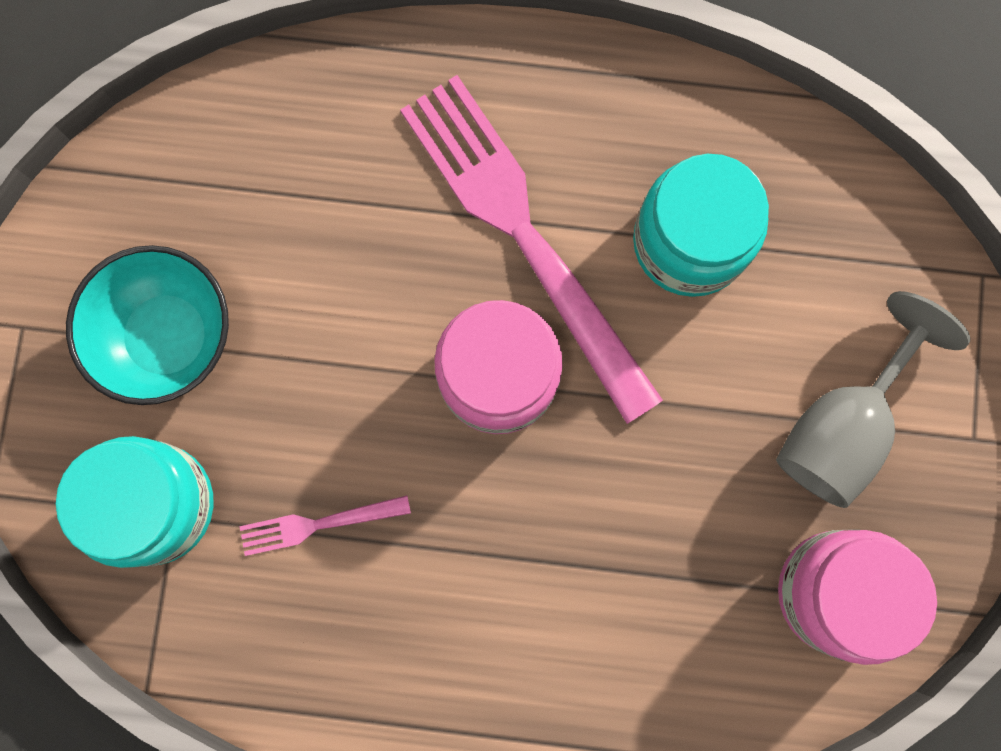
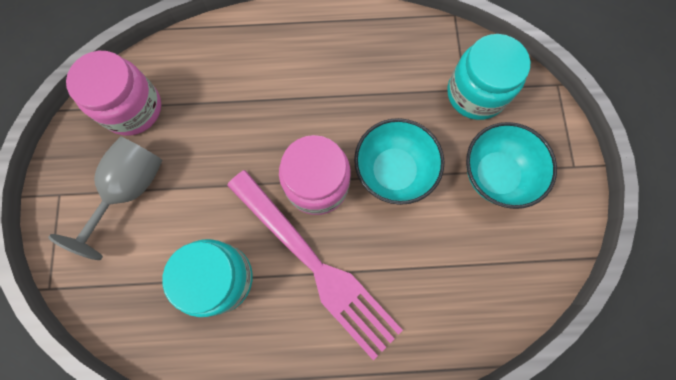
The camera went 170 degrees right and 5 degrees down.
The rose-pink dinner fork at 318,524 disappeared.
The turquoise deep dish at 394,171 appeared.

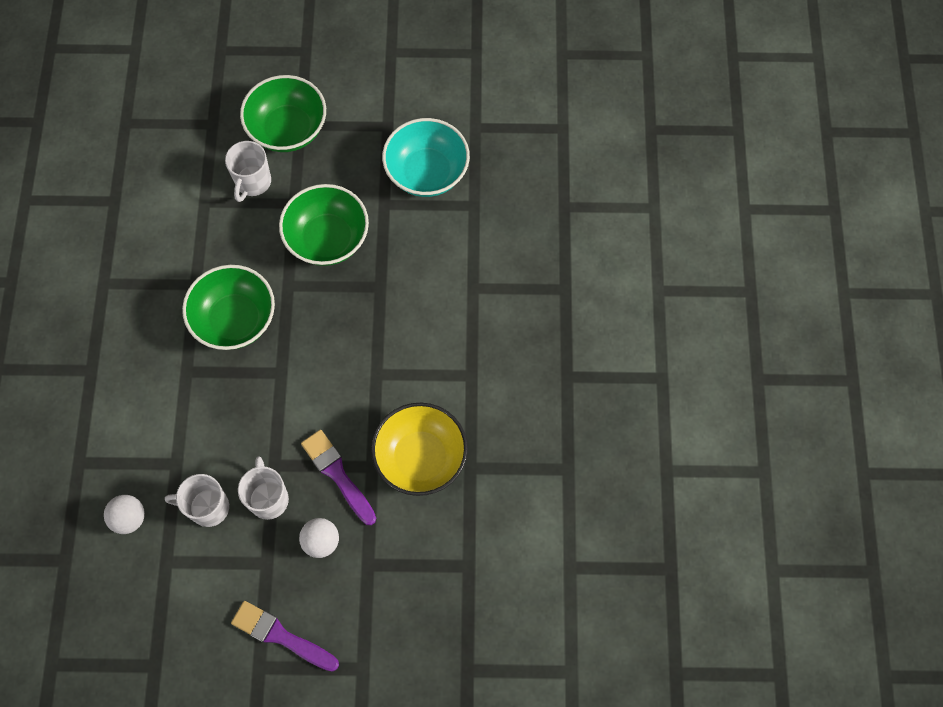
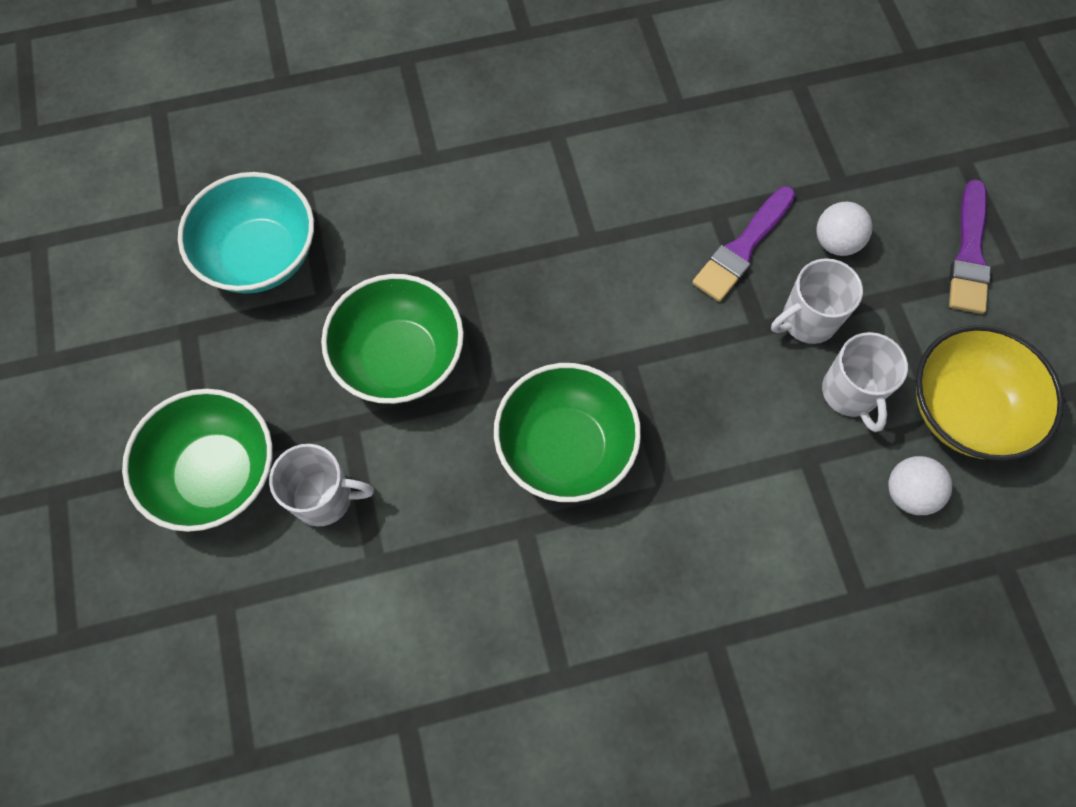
The camera went 105 degrees left and 0 degrees up.
The bright yellow deep dish moved from 420,458 to 965,410.

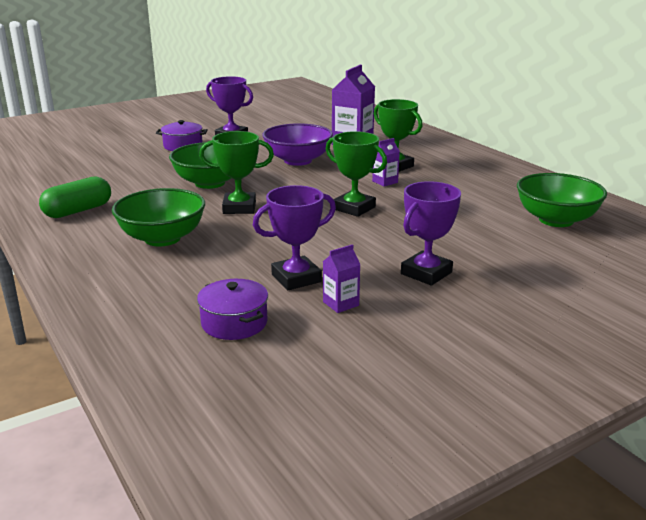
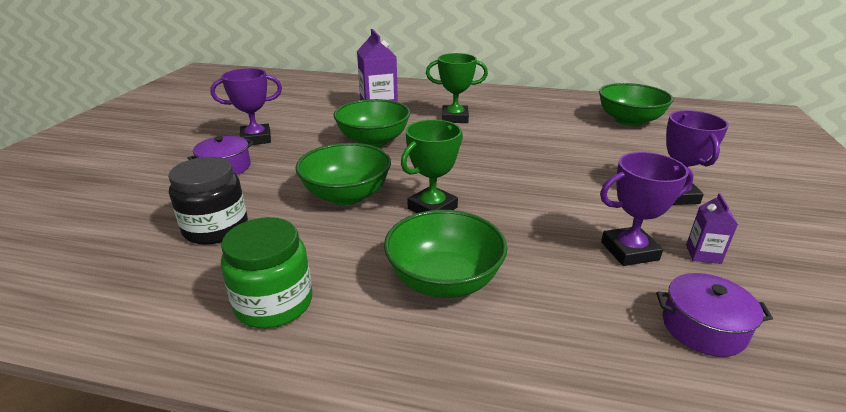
The camera went 45 degrees left and 5 degrees up.
The green trophy at 354,208 disappeared.
The purple juice carton at 385,182 disappeared.
The black jar at 216,228 appeared.
The green capsule at 78,211 was replaced by the green jar at 274,303.
The purple deep dish at 298,161 became the green deep dish at 373,141.
The purple trophy at 296,278 turned 60 degrees clockwise.

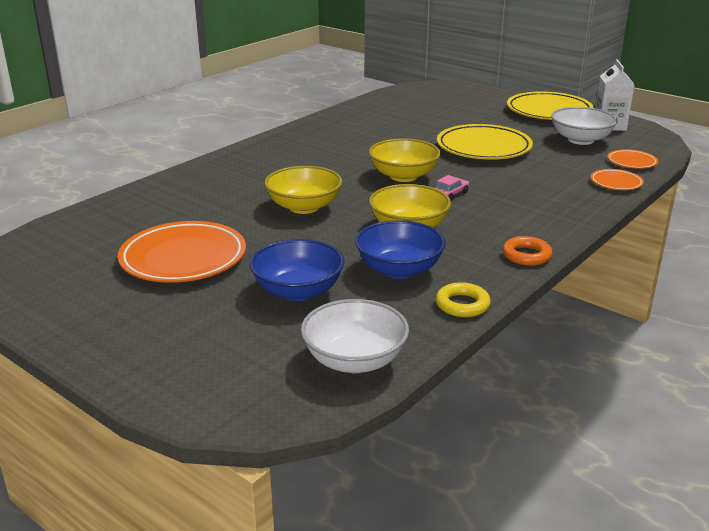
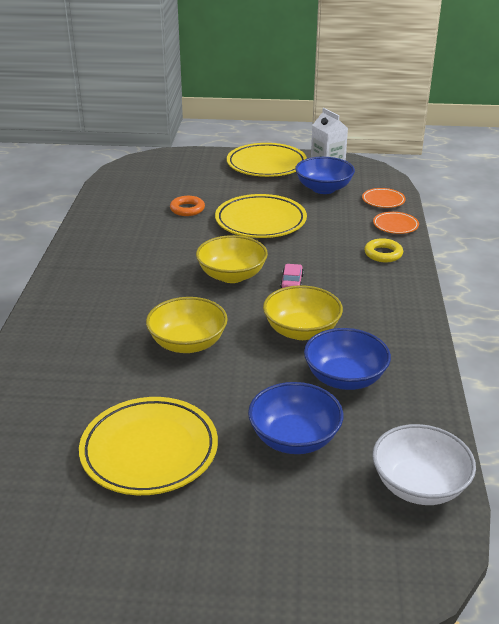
The camera went 35 degrees left and 5 degrees up.
The bright yellow ring moved from 462,305 to 383,254.
The orange-coloured ring moved from 526,255 to 187,209.
The orange-coloured dinner plate at 183,258 became the bright yellow dinner plate at 149,450.
The white deep dish at 581,140 became the royal blue deep dish at 323,189.

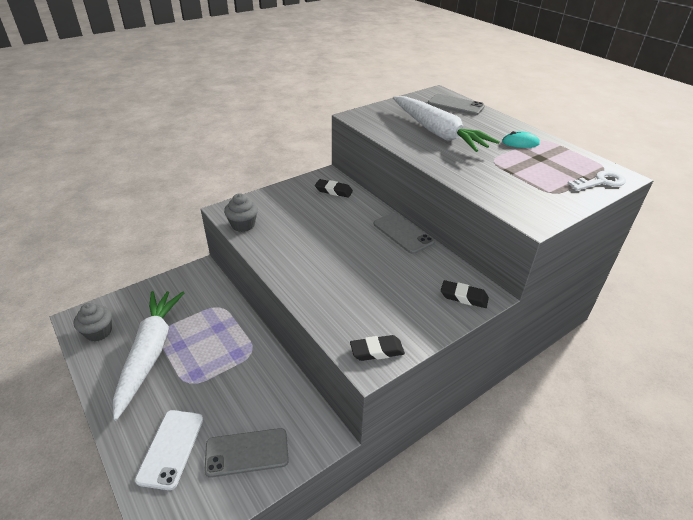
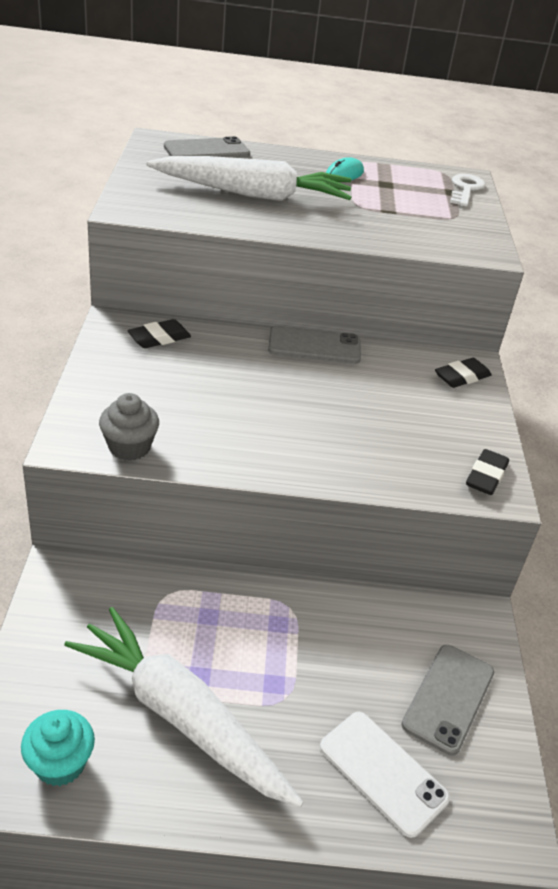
The camera went 55 degrees left and 0 degrees up.
The grey cupcake at 98,332 became the turquoise cupcake at 60,763.

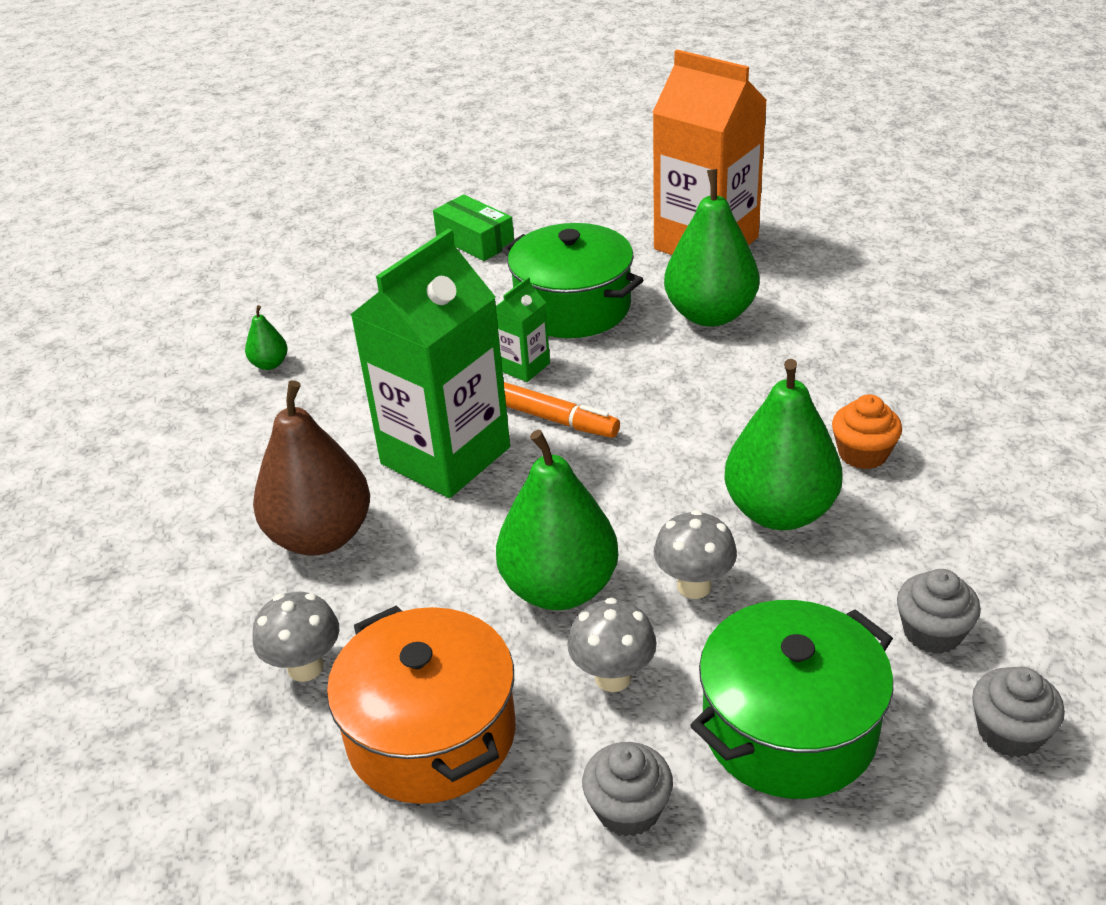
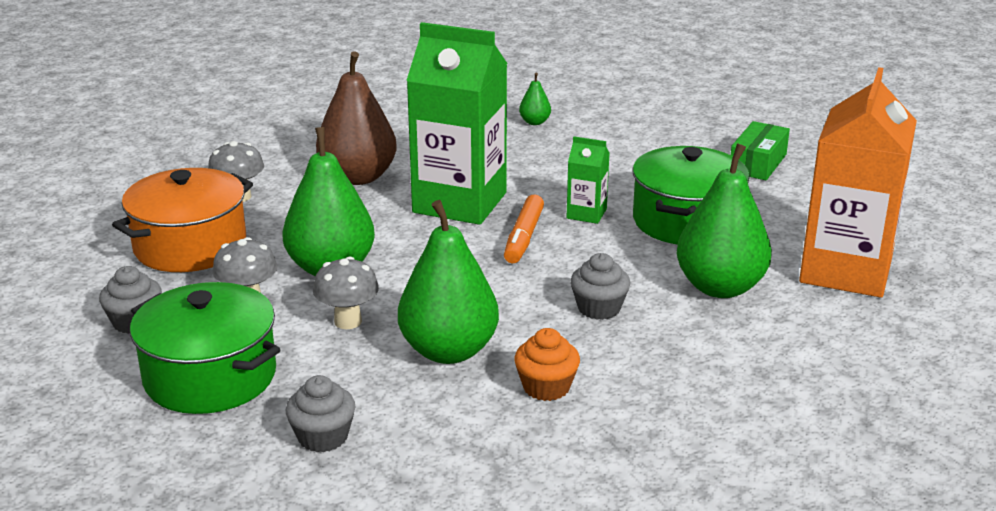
The camera went 70 degrees right and 10 degrees down.
The grey cupcake moved from 1009,732 to 599,308.

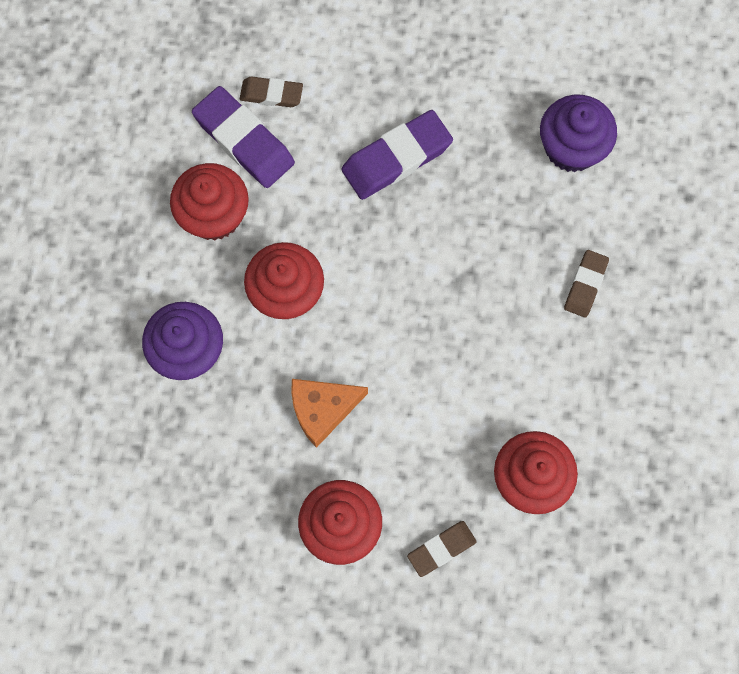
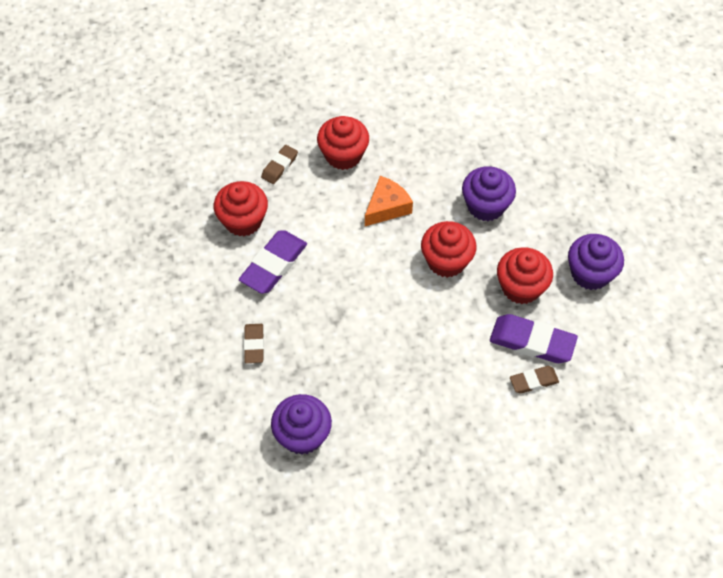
The camera went 155 degrees right and 15 degrees down.
The purple cupcake at 590,273 appeared.
The purple eraser moved from 396,158 to 273,265.

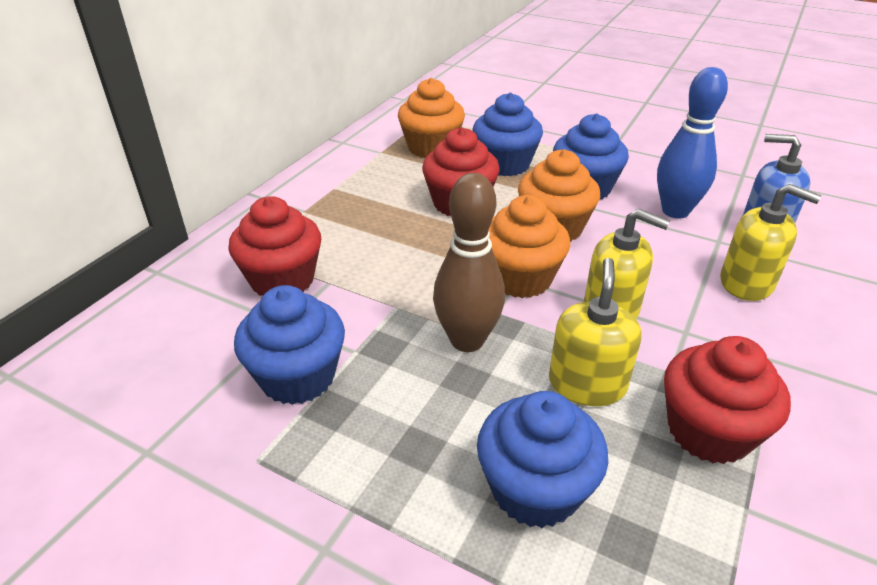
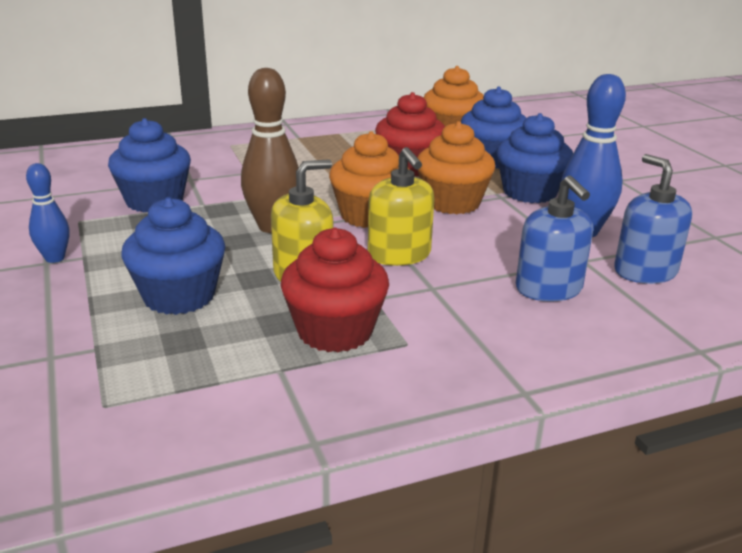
The camera went 40 degrees right and 10 degrees down.
The scarlet cupcake at 282,280 disappeared.
The royal blue tenpin at 55,258 appeared.
The bright yellow soap dispenser at 746,283 became the royal blue soap dispenser at 549,289.

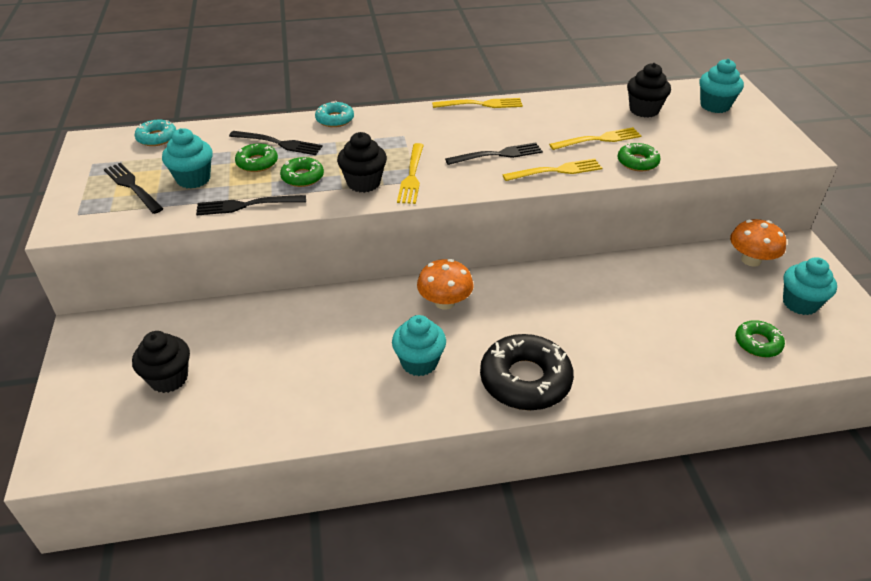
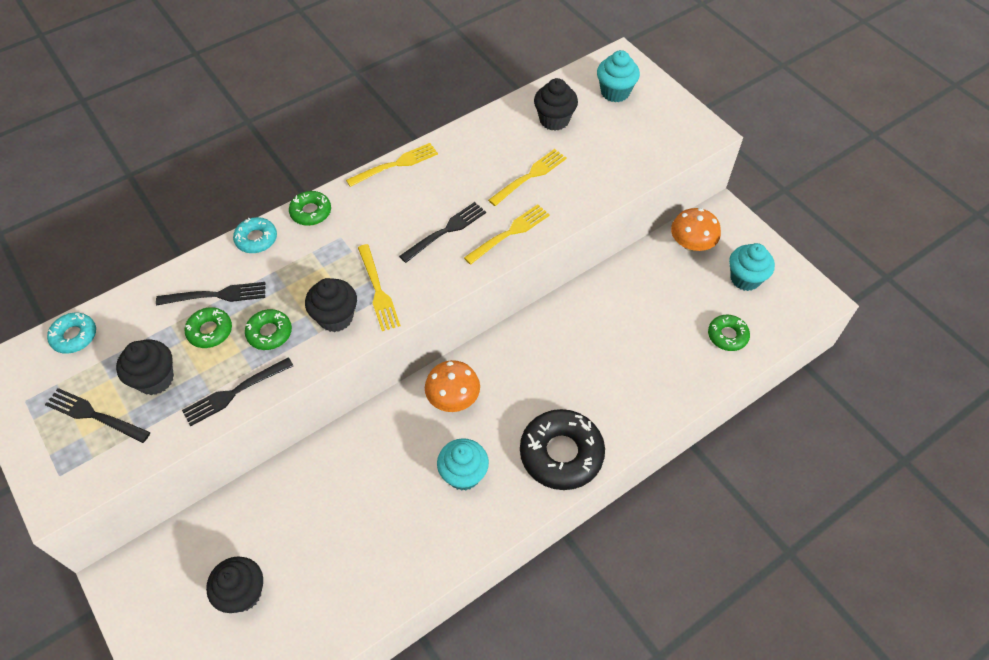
The camera went 25 degrees left and 15 degrees up.
The green glazed donut moved from 637,162 to 311,212.
The turquoise cupcake at 193,179 became the black cupcake at 155,379.

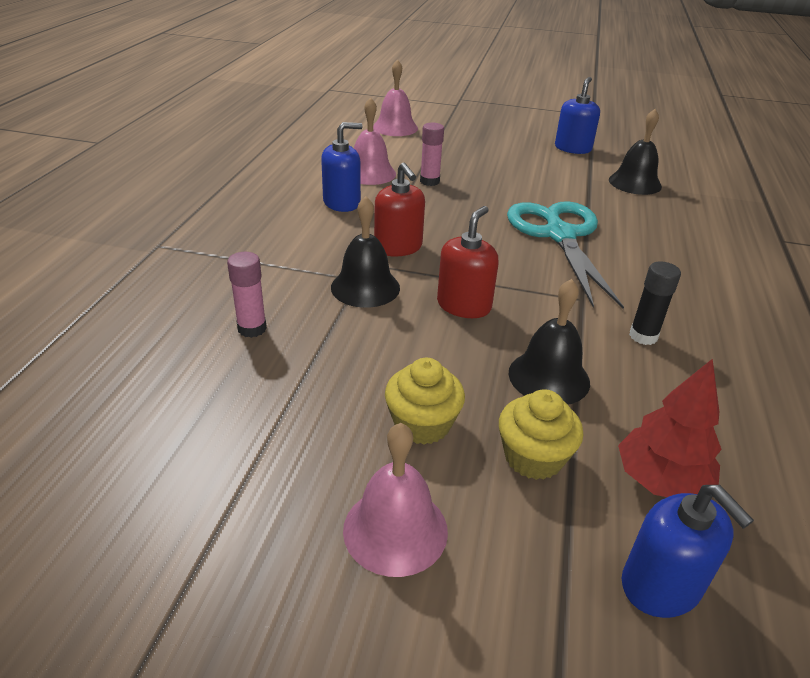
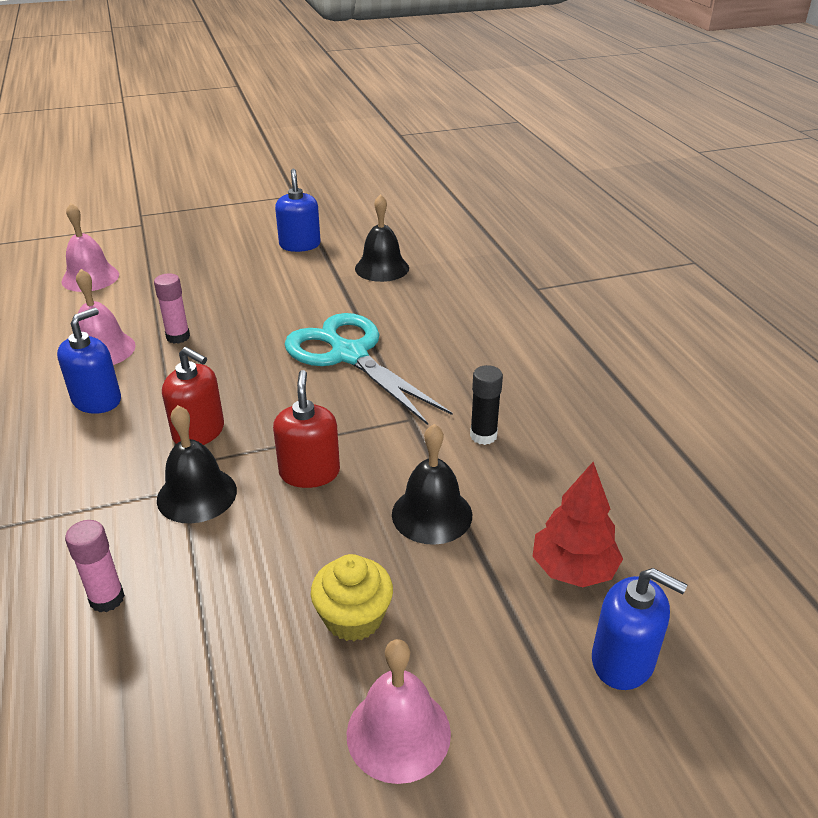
The camera went 30 degrees left and 0 degrees up.
The bright yellow cupcake at 533,457 disappeared.

